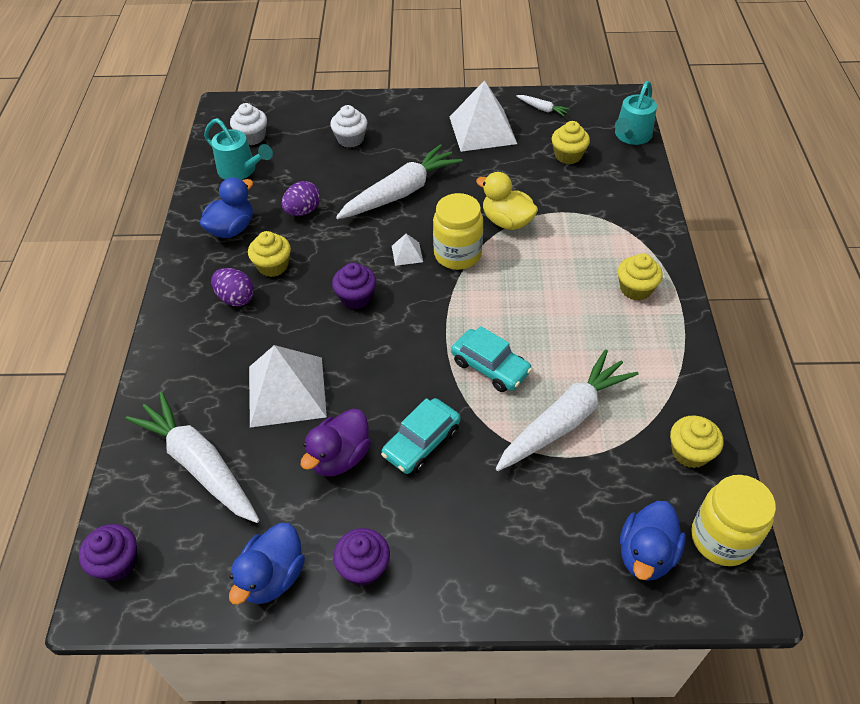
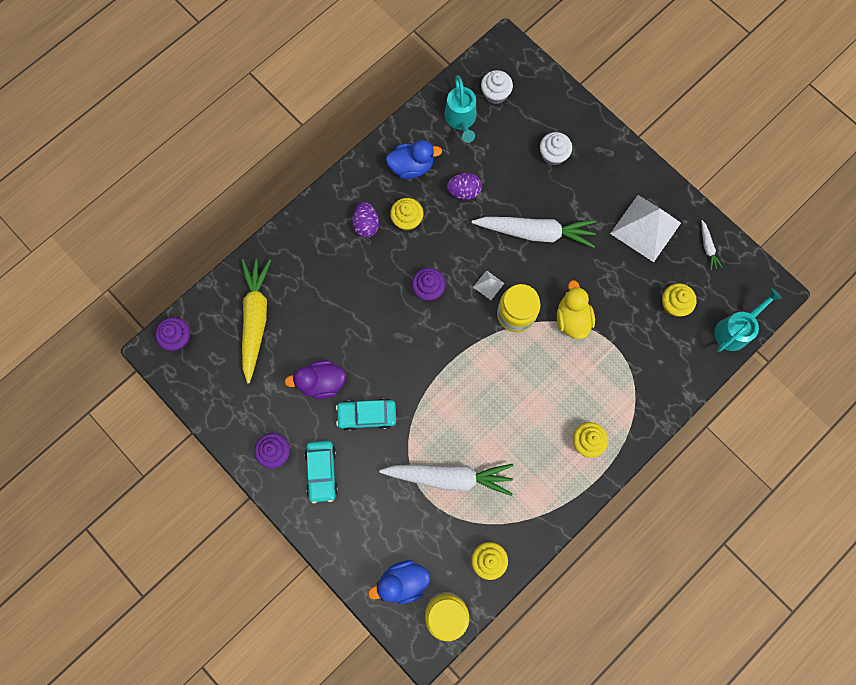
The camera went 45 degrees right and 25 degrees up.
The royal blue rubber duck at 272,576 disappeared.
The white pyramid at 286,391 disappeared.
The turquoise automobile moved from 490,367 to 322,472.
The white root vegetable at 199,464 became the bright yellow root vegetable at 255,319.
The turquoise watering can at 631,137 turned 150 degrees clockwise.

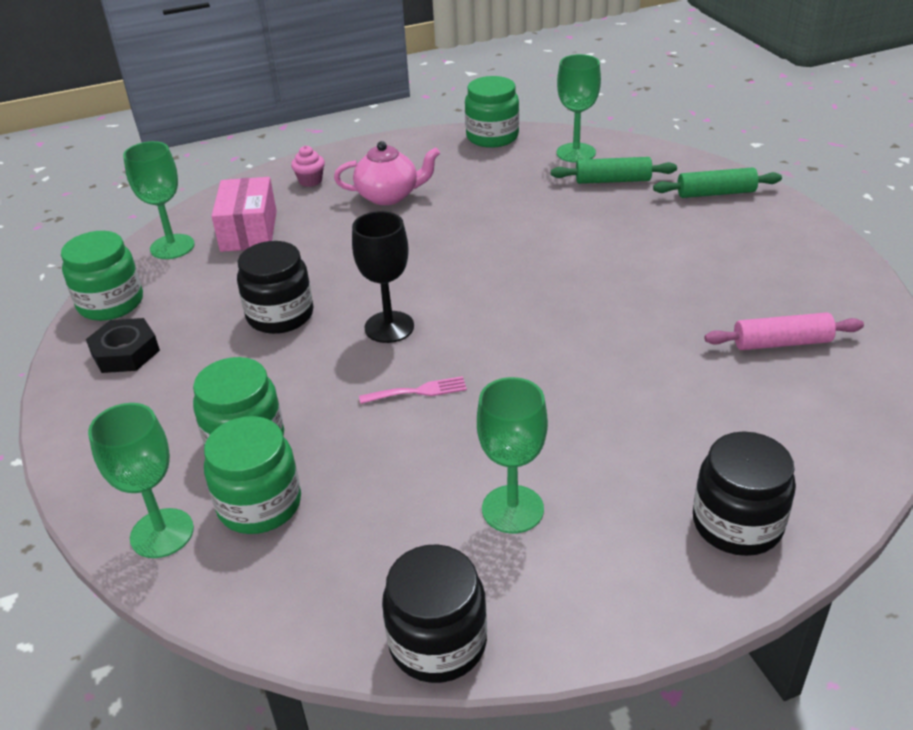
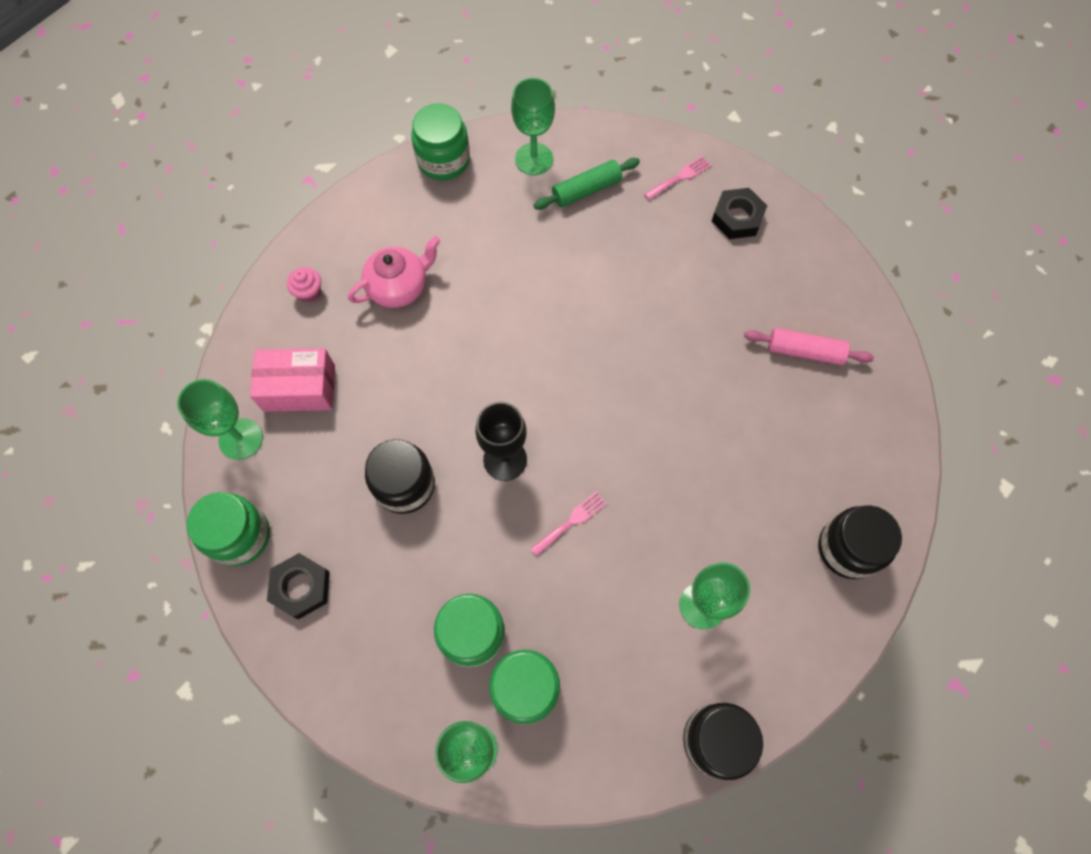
The camera went 30 degrees left and 30 degrees up.
The black nut at 737,217 appeared.
The green dough roller at 716,193 was replaced by the rose-pink dinner fork at 680,177.
The rose-pink package at 249,231 turned 60 degrees counterclockwise.
The rose-pink dough roller at 781,343 turned 45 degrees clockwise.

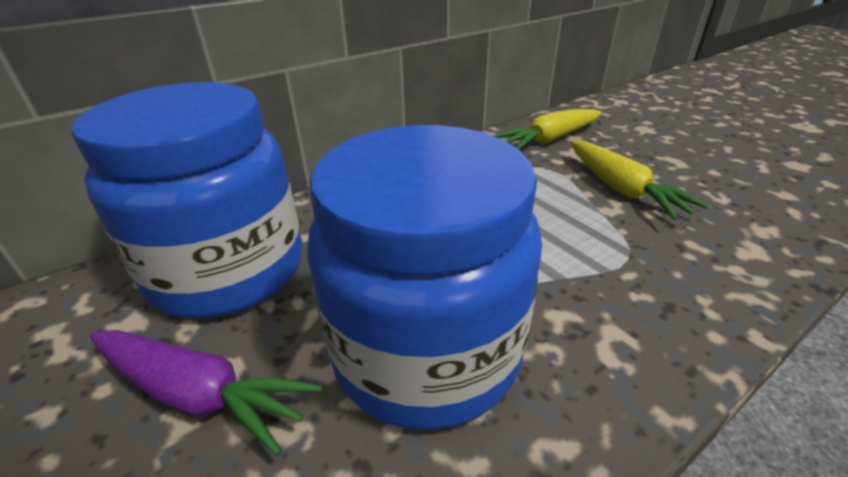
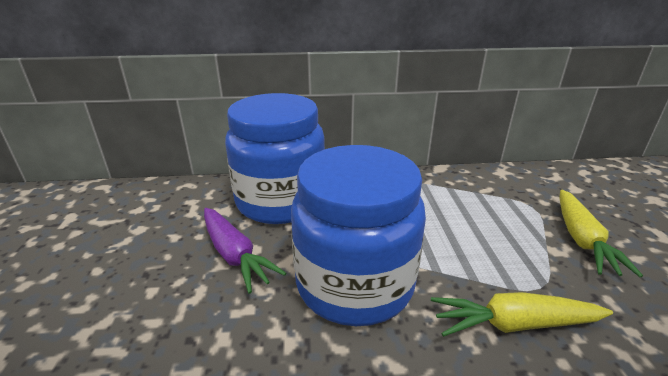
The camera went 30 degrees right and 5 degrees down.
The bright yellow root vegetable moved from 549,139 to 514,324.

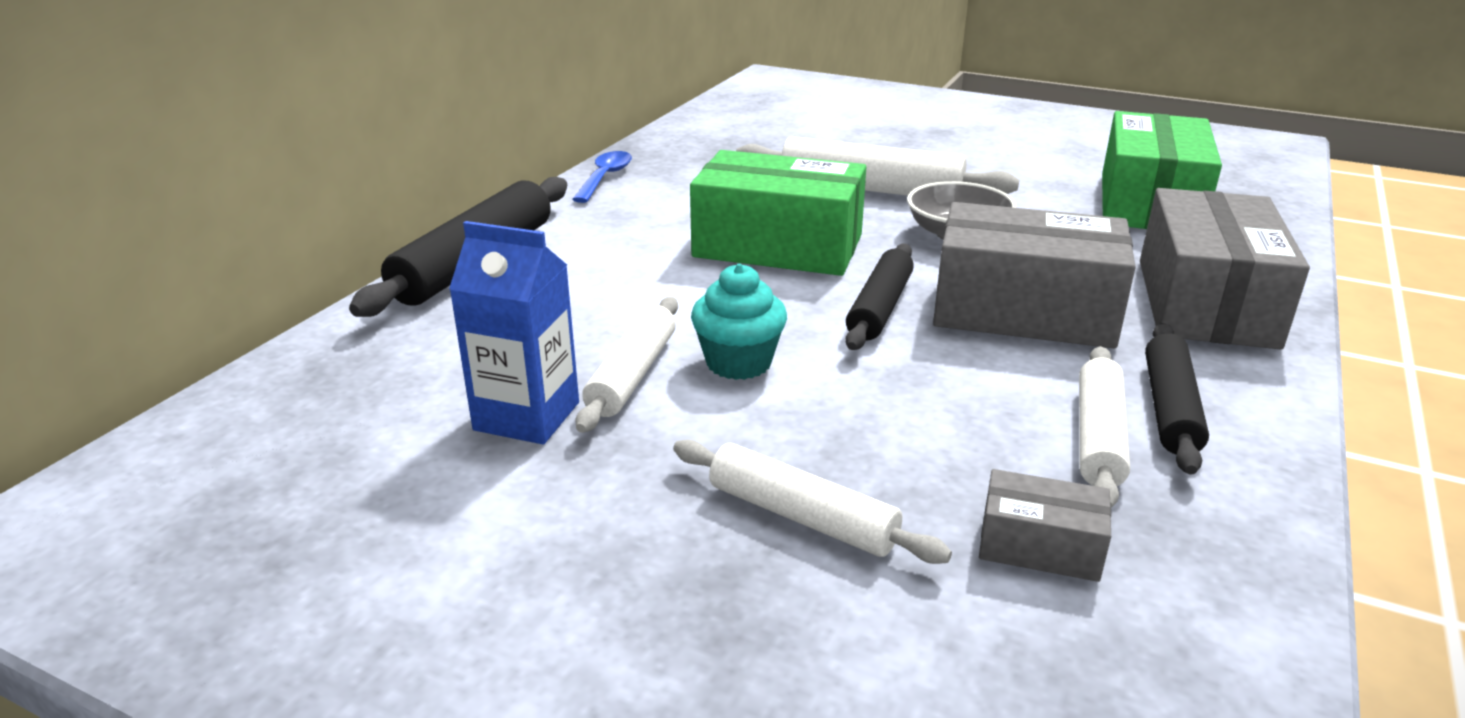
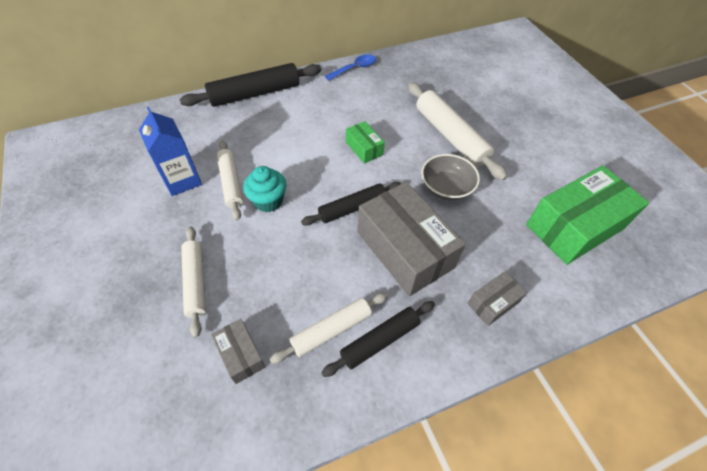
The camera went 40 degrees right and 25 degrees up.
The white dough roller at 632,375 turned 75 degrees counterclockwise.
The green package at 778,246 changed to 0.47 times the size.
The grey package at 1206,302 changed to 0.47 times the size.

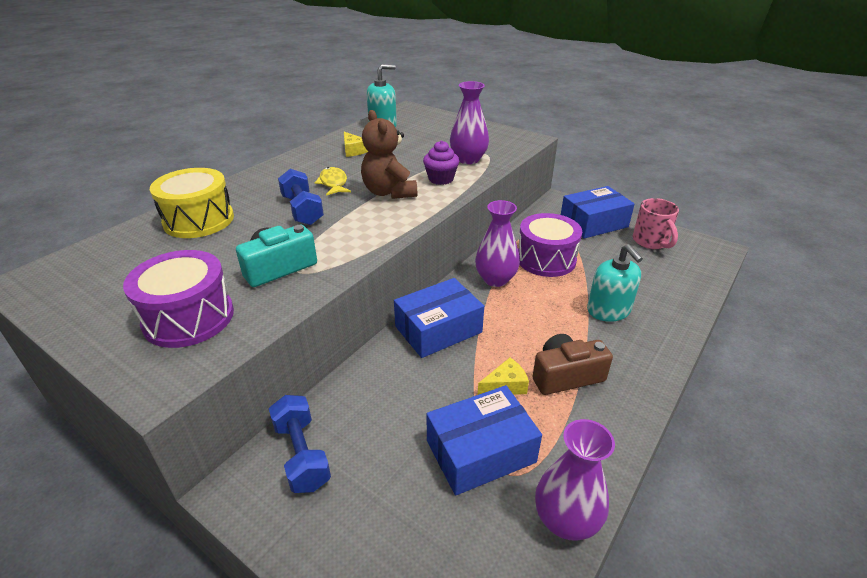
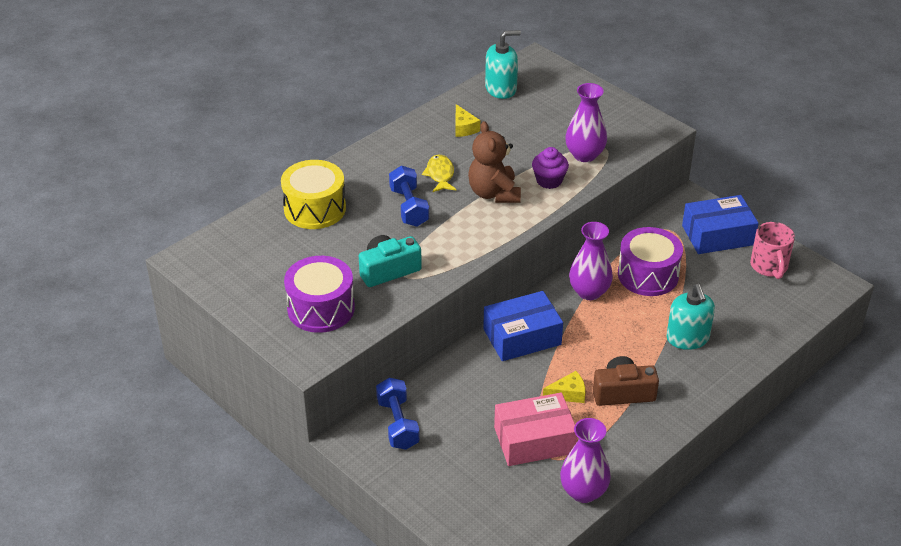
The camera went 10 degrees right and 5 degrees up.
The royal blue package at 480,451 became the rose-pink package at 534,440.

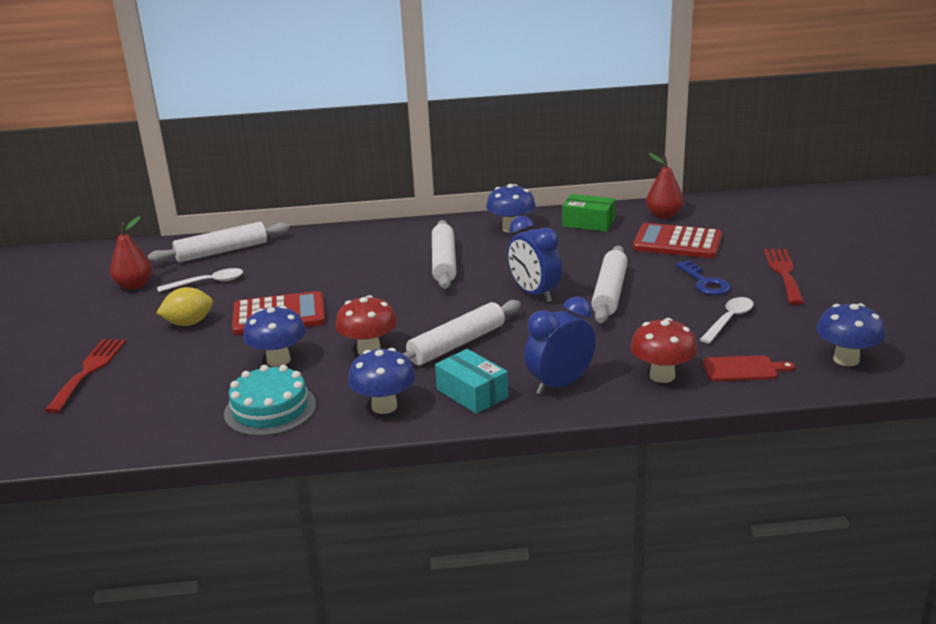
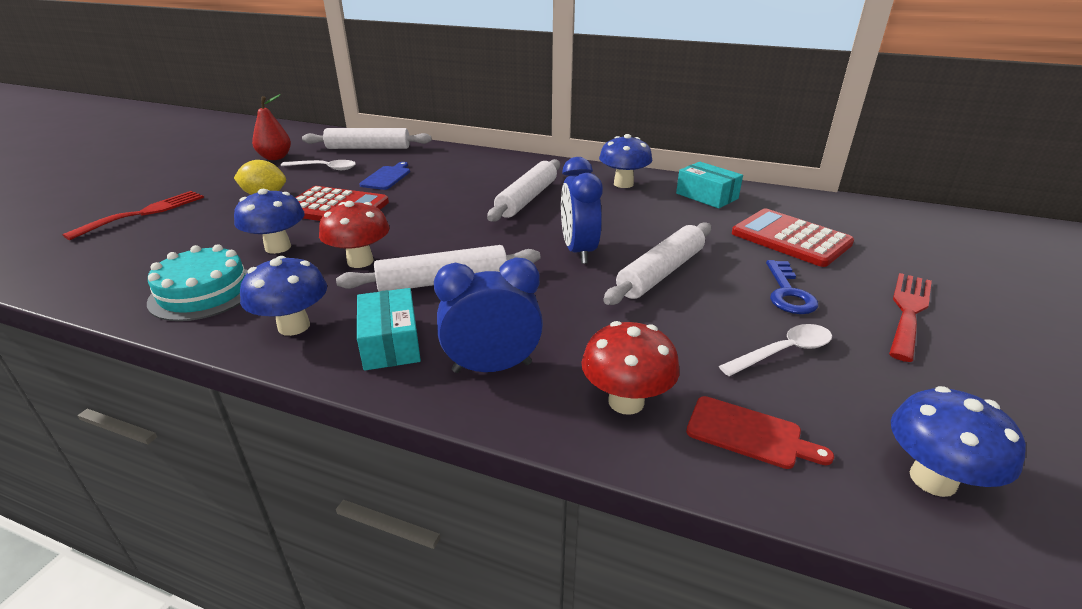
The camera went 25 degrees right and 5 degrees up.
The scarlet toy pear at 663,215 disappeared.
The royal blue chopping board at 387,177 appeared.
The green package at 588,223 became the turquoise package at 706,196.

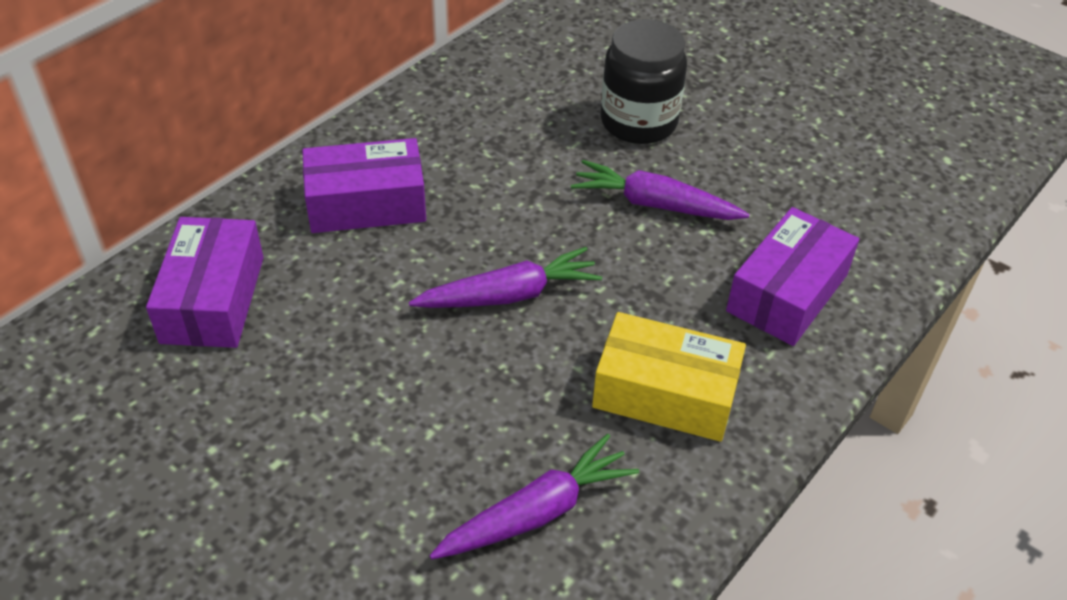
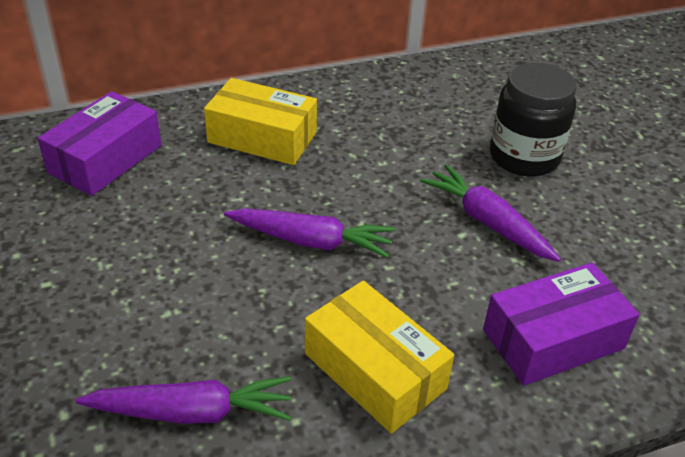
The camera went 30 degrees right and 5 degrees down.
The purple package at 366,203 became the bright yellow package at 262,137.

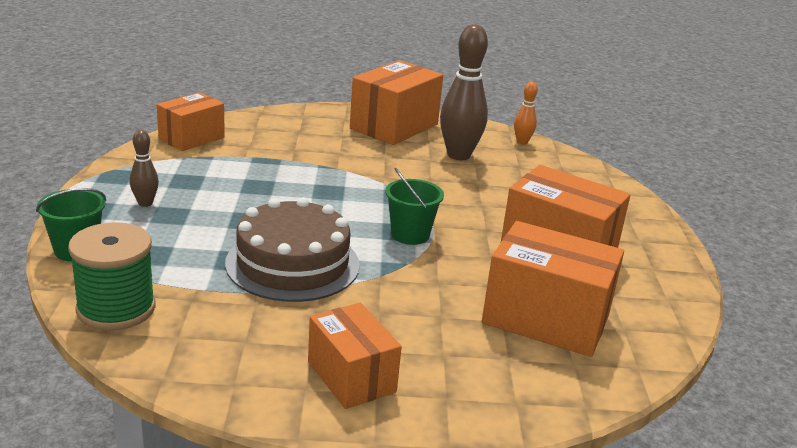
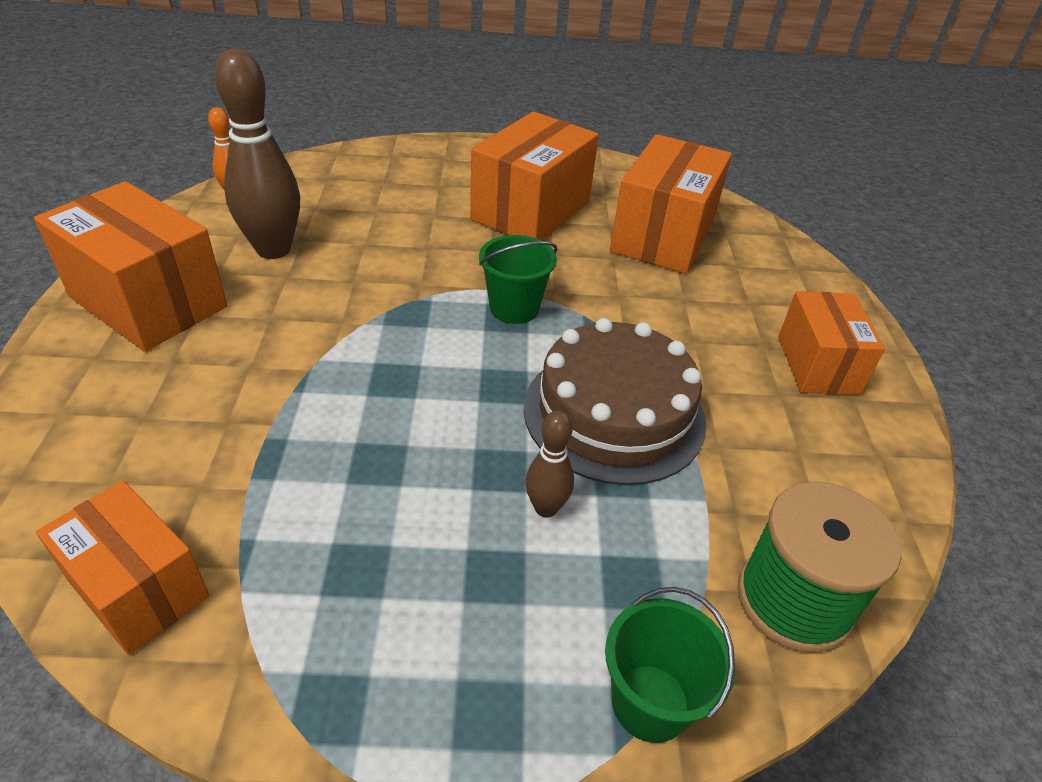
The camera went 90 degrees left and 15 degrees up.
The dark brown tenpin moved from 145,203 to 546,508.
The orange-coloured package at 351,376 turned 60 degrees counterclockwise.

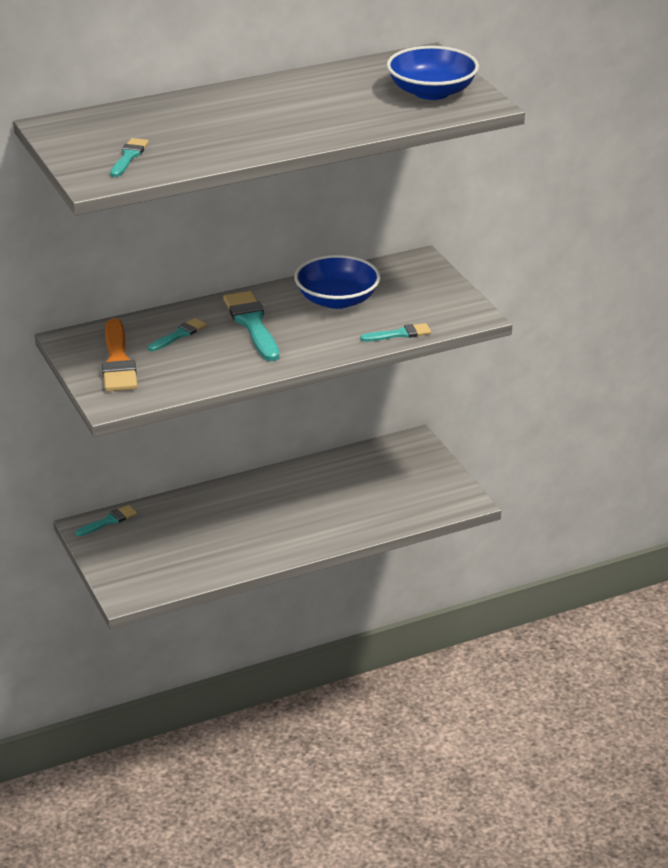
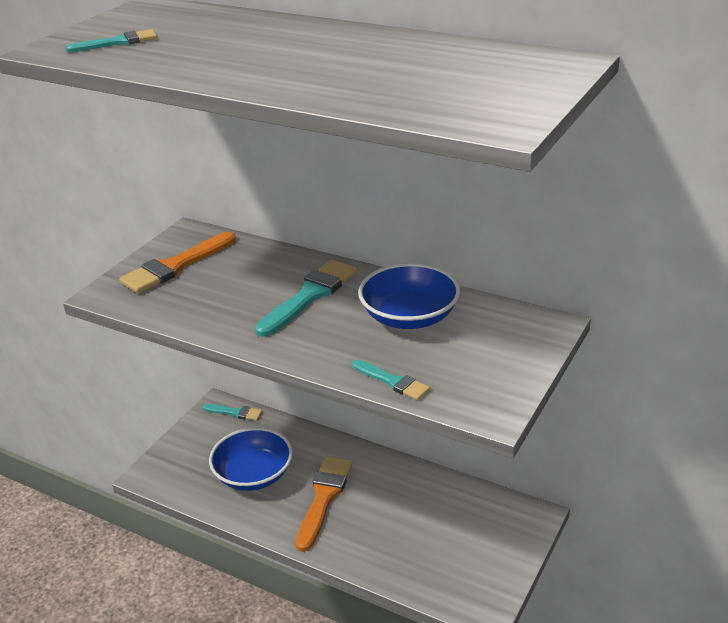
The camera went 55 degrees right and 0 degrees up.
The turquoise paint brush at 179,335 disappeared.
The orange-coloured paint brush at 324,498 appeared.
The royal blue deep dish moved from 431,92 to 253,474.

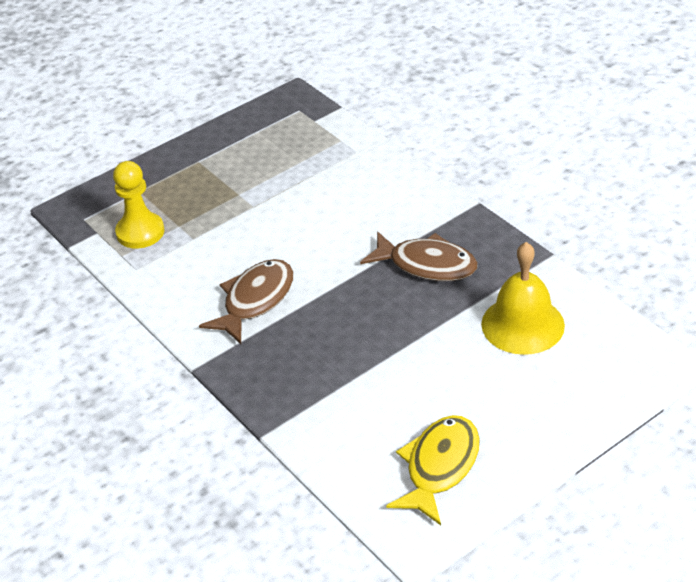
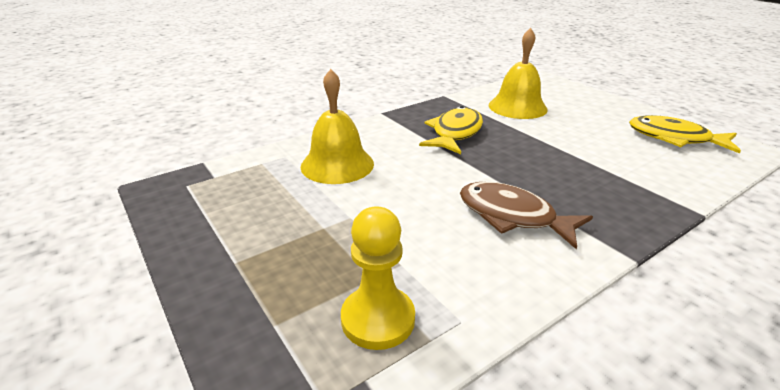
The camera went 90 degrees left and 10 degrees down.
The bright yellow school bell at 337,164 appeared.
The dark brown fish figure at 426,265 became the bright yellow fish figure at 455,133.

